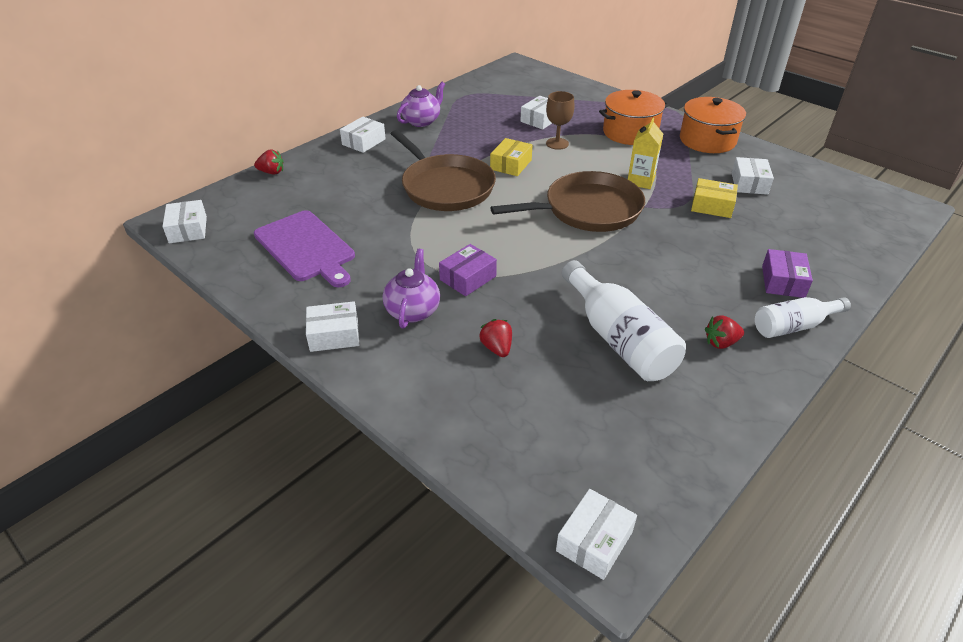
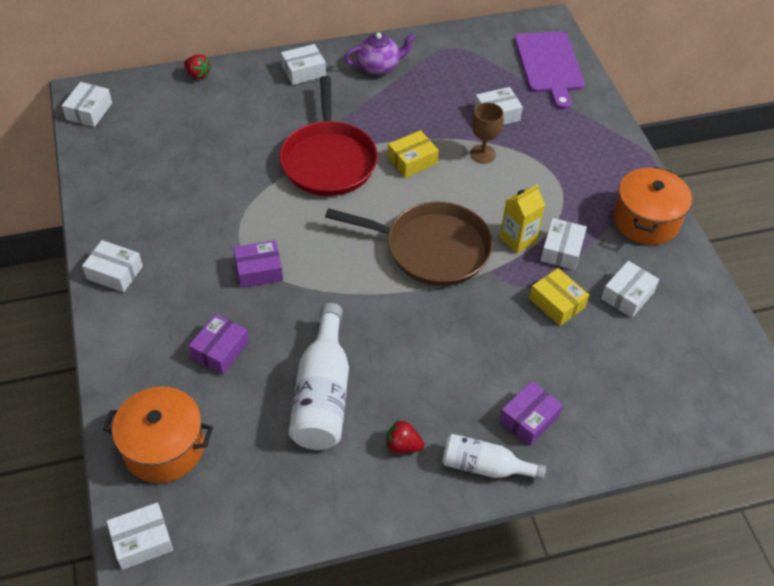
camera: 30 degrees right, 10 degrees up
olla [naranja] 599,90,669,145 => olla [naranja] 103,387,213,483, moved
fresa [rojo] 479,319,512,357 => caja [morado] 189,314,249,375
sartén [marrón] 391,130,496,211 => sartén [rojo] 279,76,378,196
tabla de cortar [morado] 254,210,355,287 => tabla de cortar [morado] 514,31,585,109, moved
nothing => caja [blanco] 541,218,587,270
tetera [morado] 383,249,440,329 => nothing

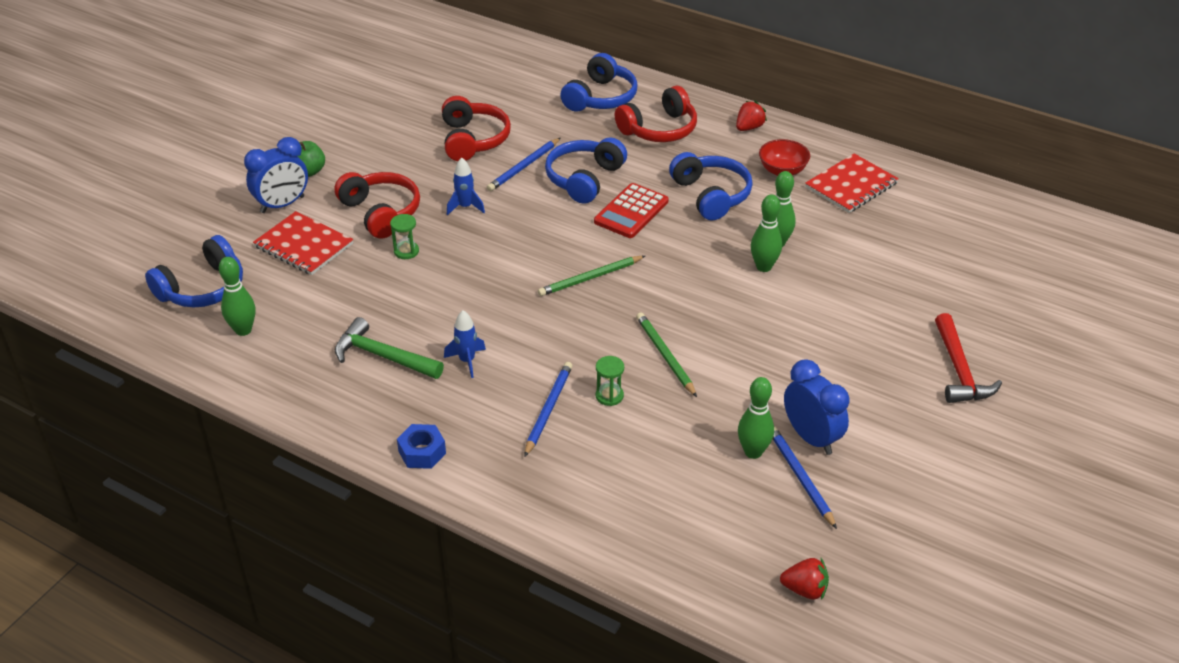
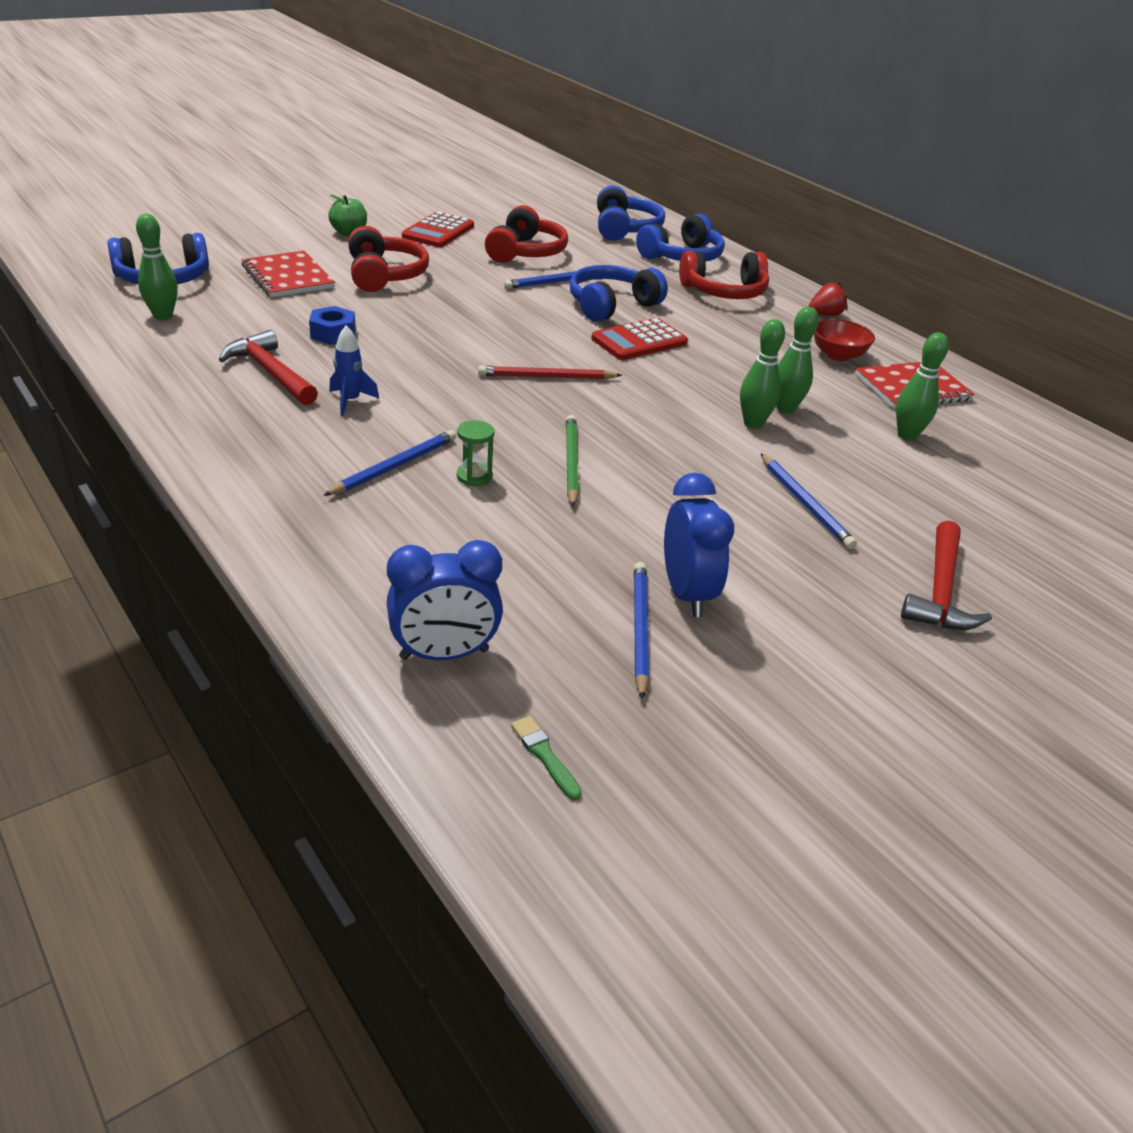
camera: 20 degrees right, 5 degrees down
martillo [verde] 335,317,444,379 => martillo [rojo] 219,330,318,405
tuerca [azul] 397,424,446,469 => tuerca [azul] 309,306,356,345, moved
despertador [azul] 244,137,308,213 => despertador [azul] 387,540,503,660, moved
nothing => calculadora [rojo] 402,211,474,247
lápiz [verde] 538,256,645,296 => lápiz [rojo] 478,366,622,379
fresa [rojo] 780,558,829,600 => pincel [verde] 511,716,582,800
auriculares [azul] 669,152,753,221 => auriculares [azul] 597,185,665,241, moved
nothing => lápiz [azul] 761,454,857,549
bolo [verde] 738,377,774,459 => bolo [verde] 896,332,949,441, moved
reloj de arena [verde] 390,214,419,259 => nothing
cohete [azul] 447,158,485,215 => nothing

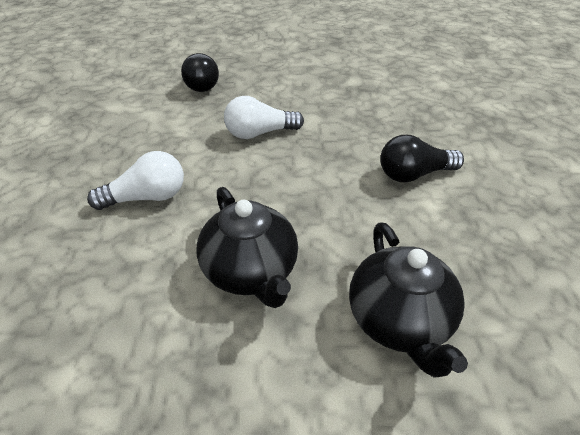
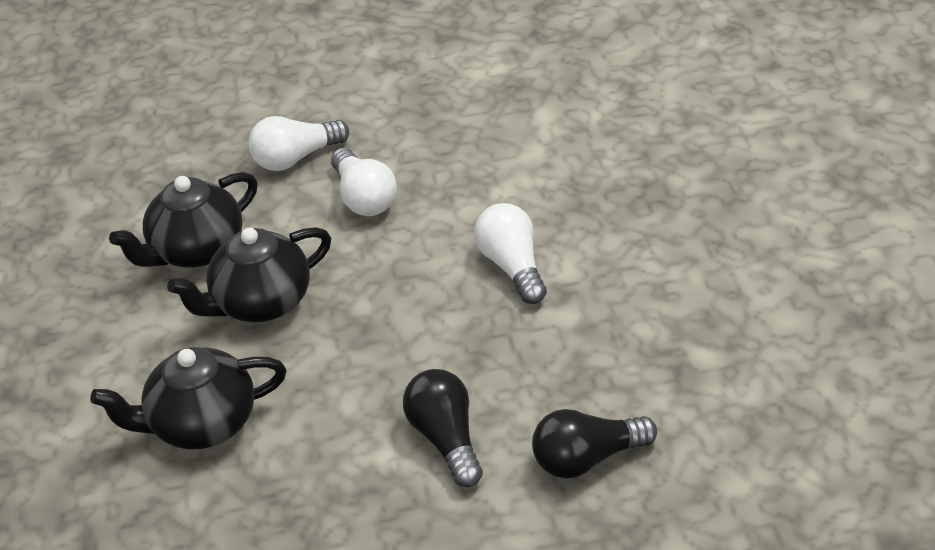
camera: 85 degrees right, 0 degrees up
nothing => tetera [negro] 109,172,258,268
nothing => bombilla [blanco] 249,116,349,171
bombilla [negro] 181,53,219,92 => bombilla [negro] 532,409,657,479, moved

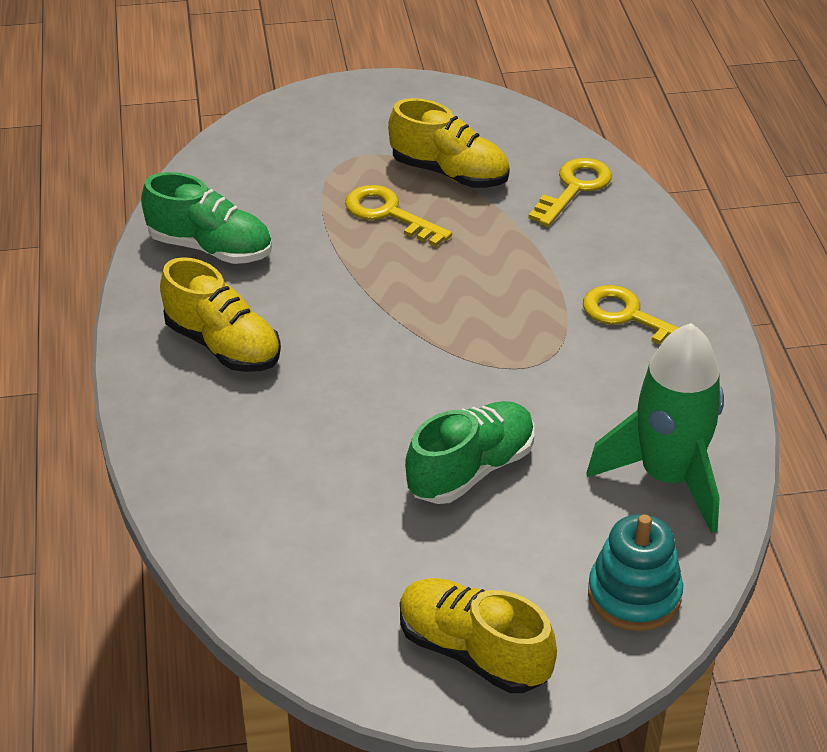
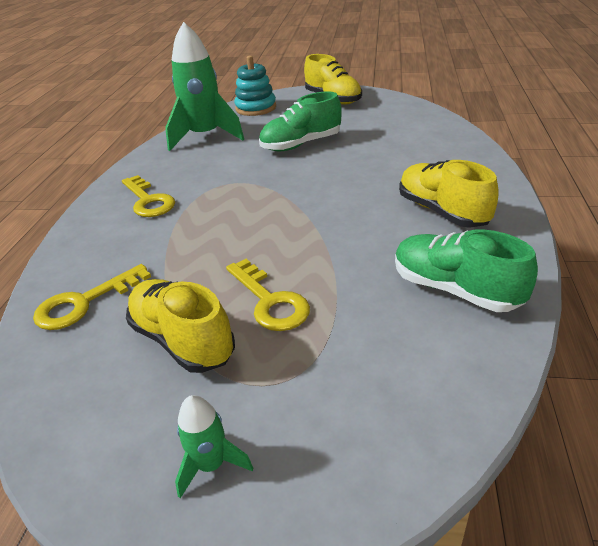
camera: 160 degrees left, 5 degrees down
nothing => cohete [verde] 175,395,253,498

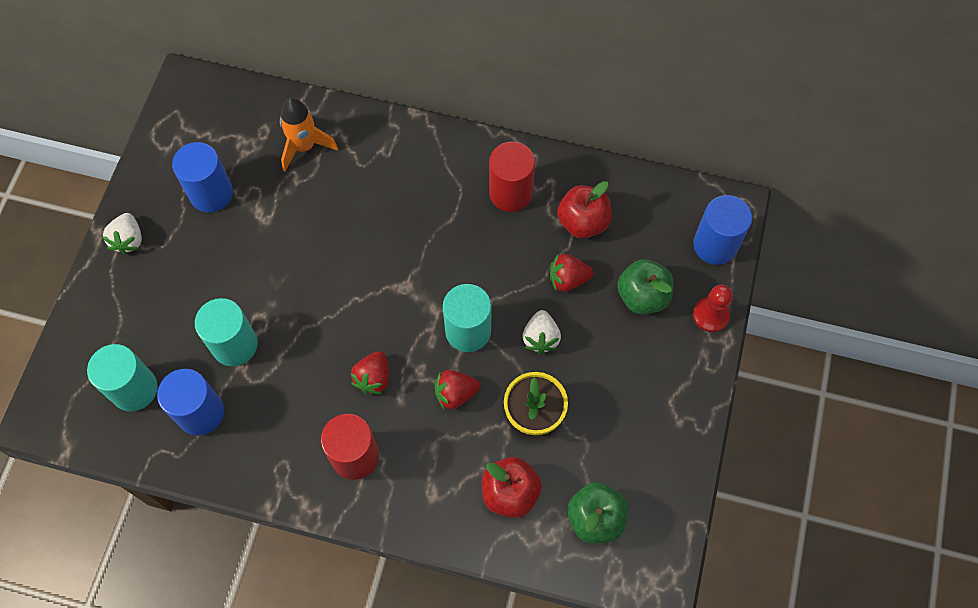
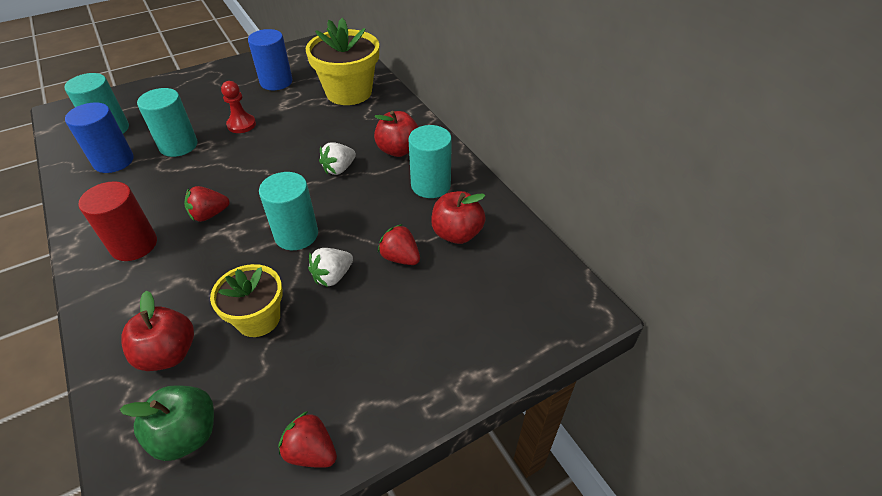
camera: 45 degrees right, 20 degrees down
peón [rojo] 693,285,733,332 => peón [rojo] 221,81,256,133, moved
fresa [rojo] 435,370,480,409 => fresa [rojo] 279,411,337,468, moved
cohete [naranja] 280,98,338,172 => maceta [amarillo] 306,18,379,105
fresa [blanco] 102,213,142,255 => fresa [blanco] 319,142,356,175, moved
nothing => manzana [rojo] 374,111,418,157
cilindro [rojo] 489,142,535,212 => cilindro [turquesa] 409,125,452,198
manzana [verde] 617,259,674,314 => nothing
cilindro [azul] 693,195,752,265 => nothing

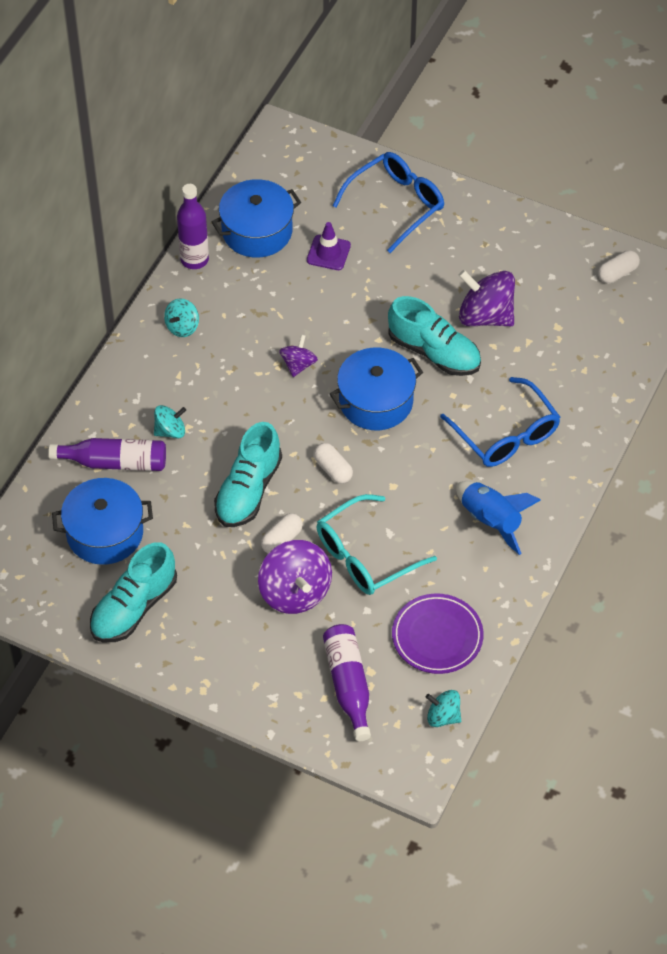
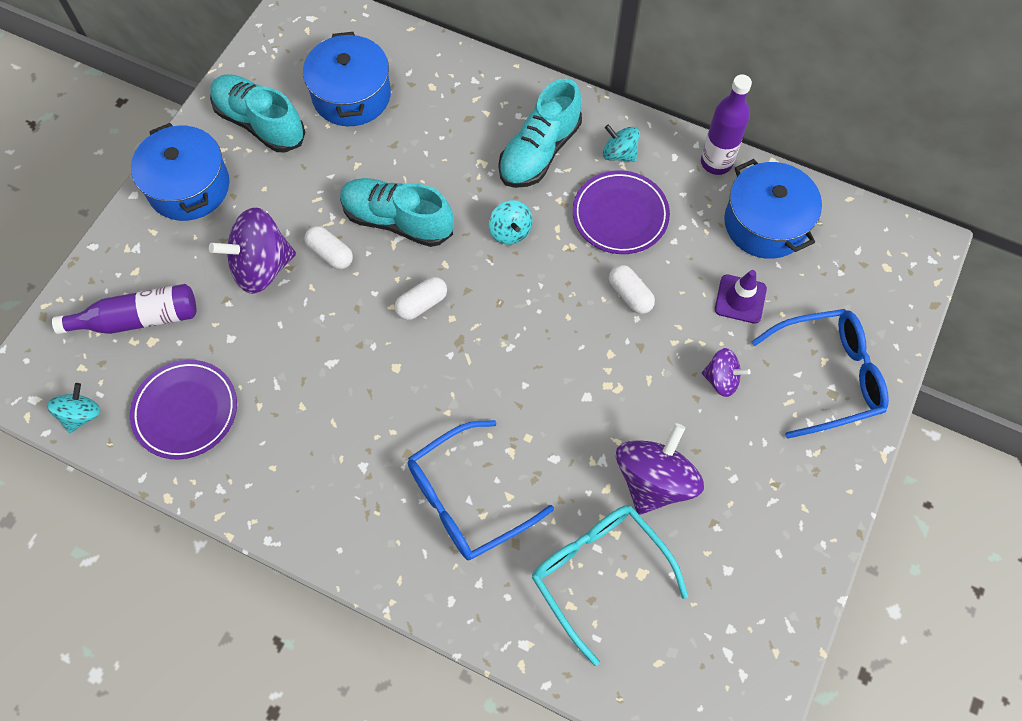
camera: 90 degrees right, 10 degrees up
olla [azul] 330,348,423,430 => olla [azul] 131,123,230,221, moved
peonza [turquesa] 154,405,186,438 => peonza [turquesa] 489,200,533,245, moved
zapato [turquesa] 388,296,481,376 => zapato [turquesa] 499,79,582,188, moved
gafas [turquesa] 317,494,437,595 => gafas [turquesa] 532,506,688,666, moved
nothing => plato [morado] 573,170,670,254
cápsula [blanco] 598,250,640,283 => cápsula [blanco] 609,265,655,314, moved
peonza [morado] 279,334,318,377 => peonza [morado] 702,348,751,397, moved
gafas [azul] 332,152,444,253 => gafas [azul] 752,309,889,439, 60 degrees counterclockwise
botella [morado] 48,438,166,471 => nothing
cohete [azul] 456,481,541,555 => nothing

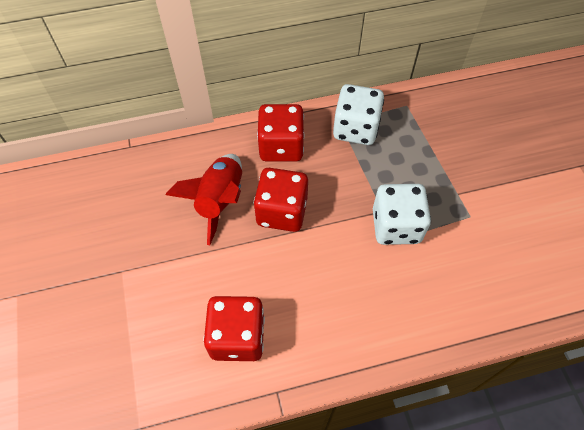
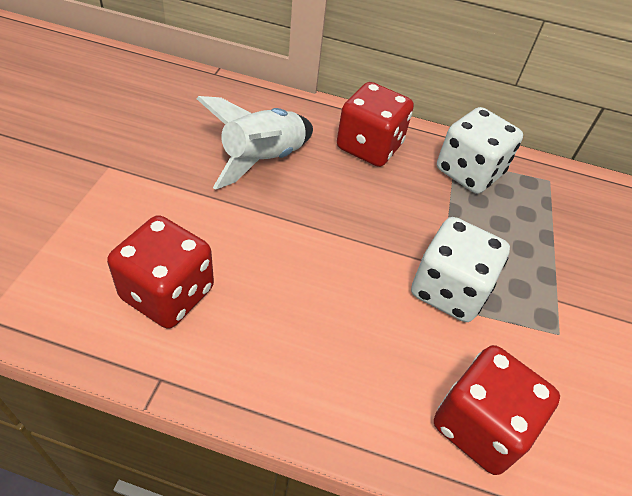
camera: 25 degrees right, 10 degrees down
cohete [rojo] 165,154,242,245 => cohete [blanco] 197,96,313,190
dado [rojo] 254,168,308,232 => dado [rojo] 434,345,560,475, moved

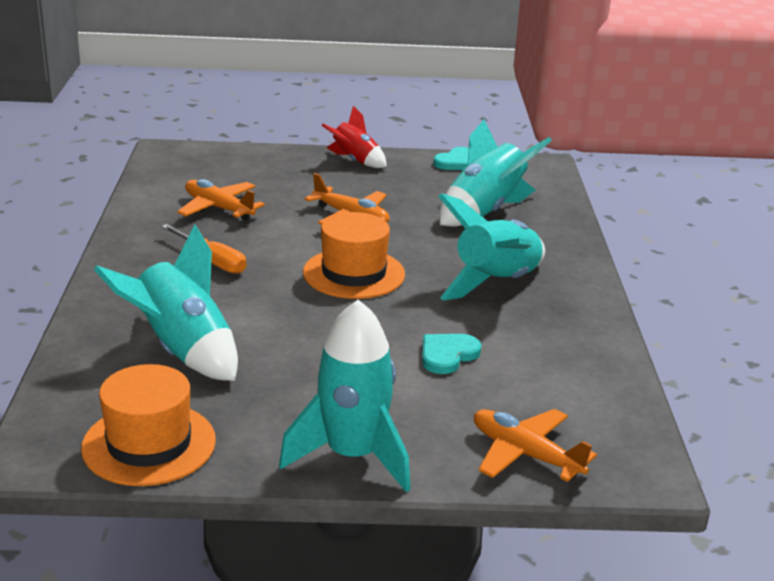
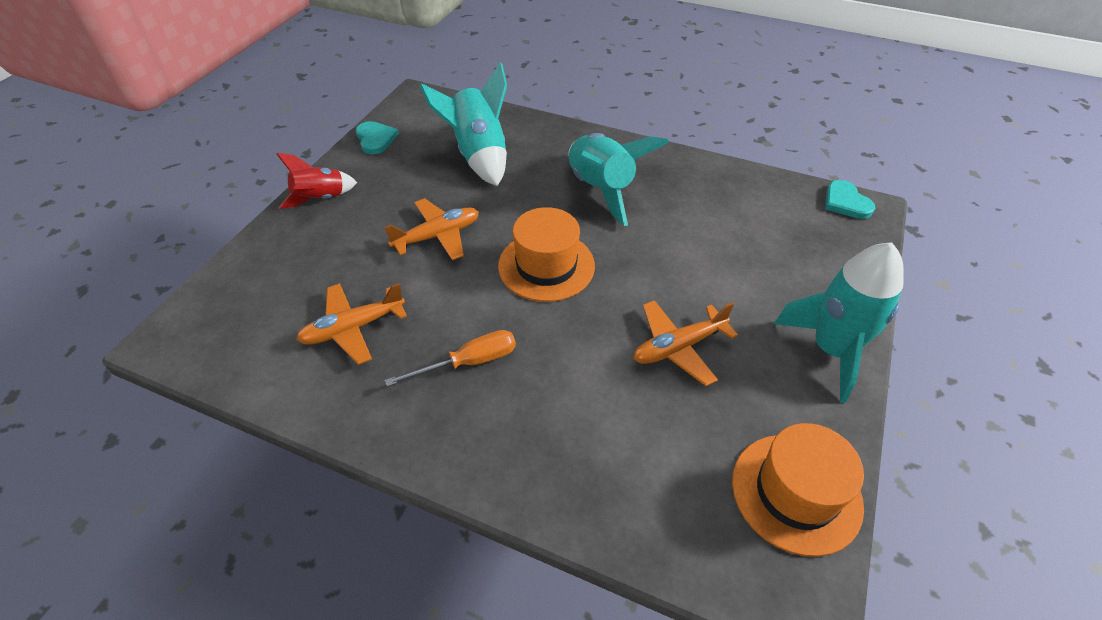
camera: 65 degrees left, 20 degrees up
avión [naranja] 474,409,597,482 => avión [naranja] 633,300,738,386, moved
corazón [turquesa] 422,334,481,374 => corazón [turquesa] 825,180,875,219, moved
cohete [turquesa] 94,224,238,381 => nothing

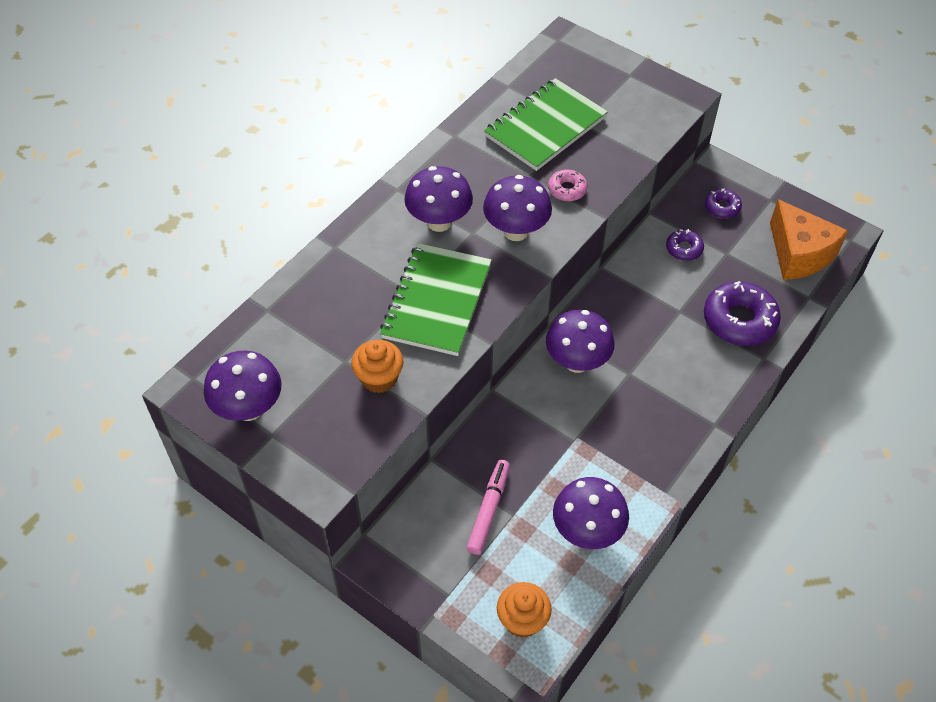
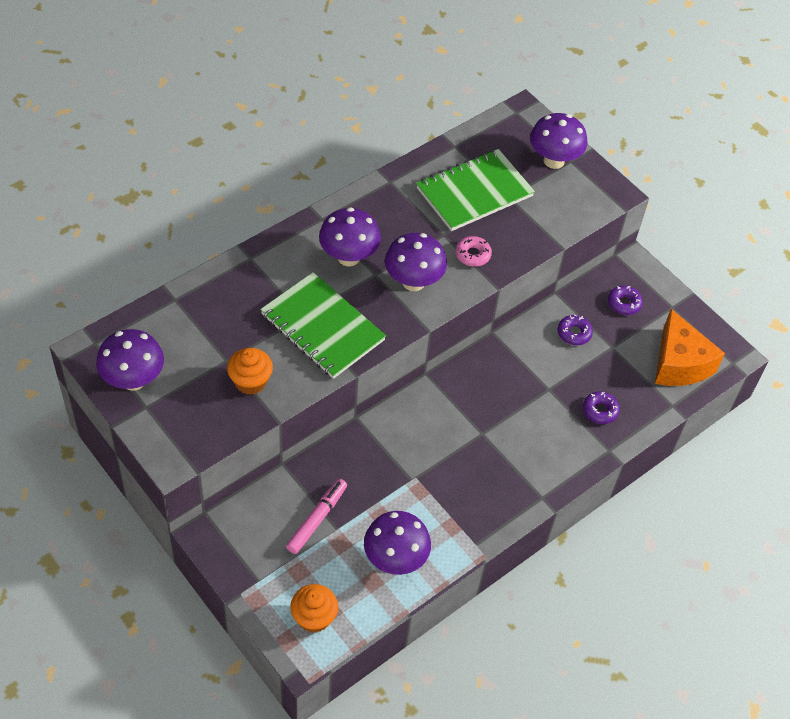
camera: 10 degrees right, 0 degrees up
cuaderno [verde] 380,243,492,356 => cuaderno [verde] 260,272,386,379, 75 degrees counterclockwise
seta [morado] 546,310,614,373 => seta [morado] 530,113,587,169, moved
rosquilla [morado] 704,281,781,346 => rosquilla [morado] 583,391,620,424, x0.53

